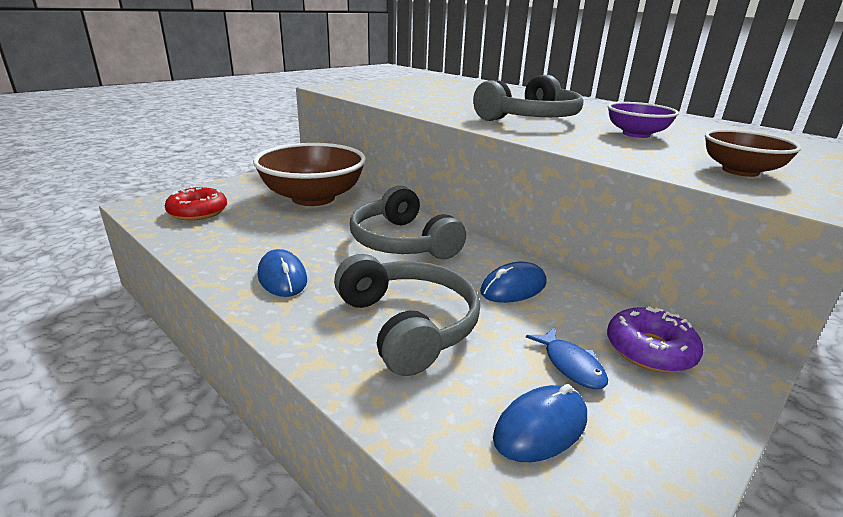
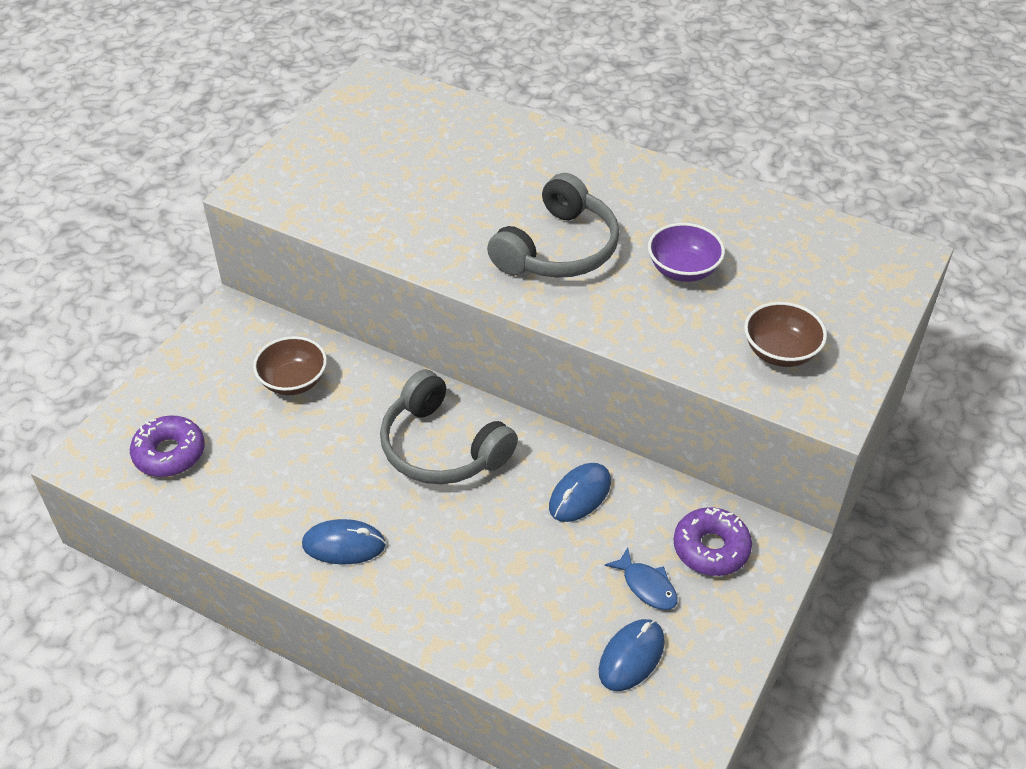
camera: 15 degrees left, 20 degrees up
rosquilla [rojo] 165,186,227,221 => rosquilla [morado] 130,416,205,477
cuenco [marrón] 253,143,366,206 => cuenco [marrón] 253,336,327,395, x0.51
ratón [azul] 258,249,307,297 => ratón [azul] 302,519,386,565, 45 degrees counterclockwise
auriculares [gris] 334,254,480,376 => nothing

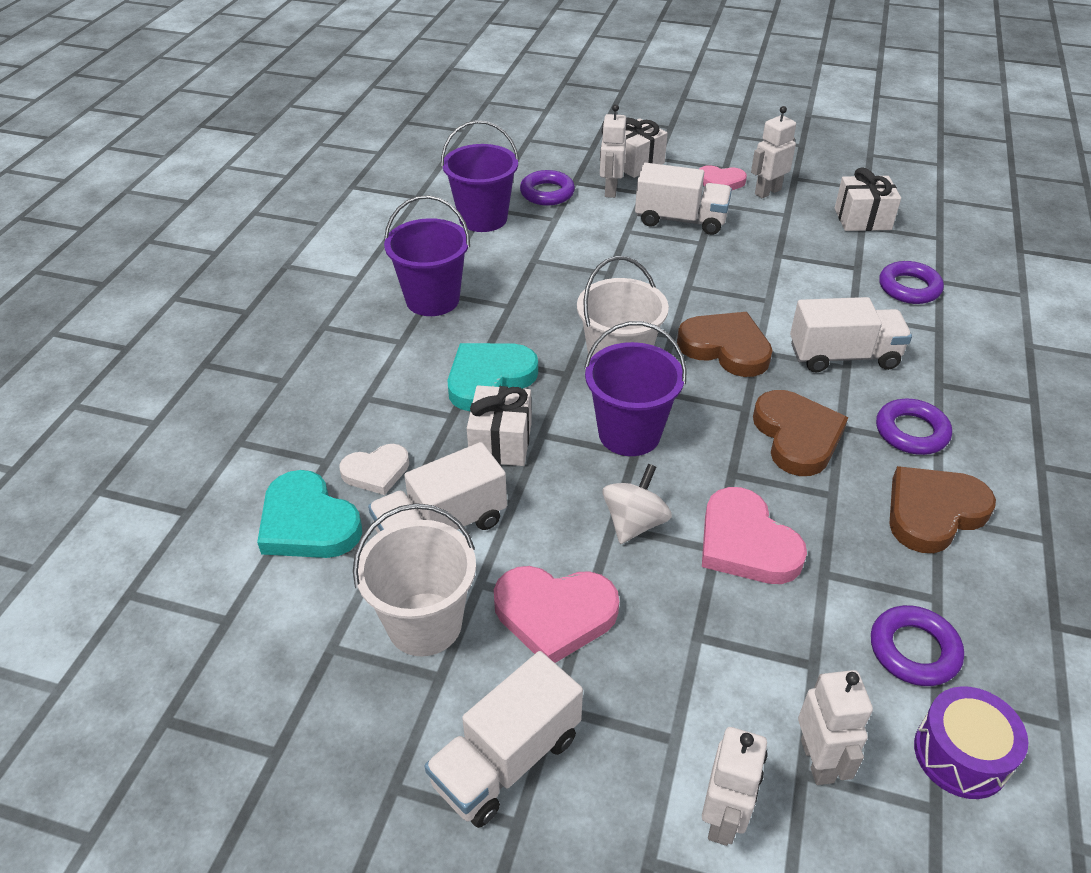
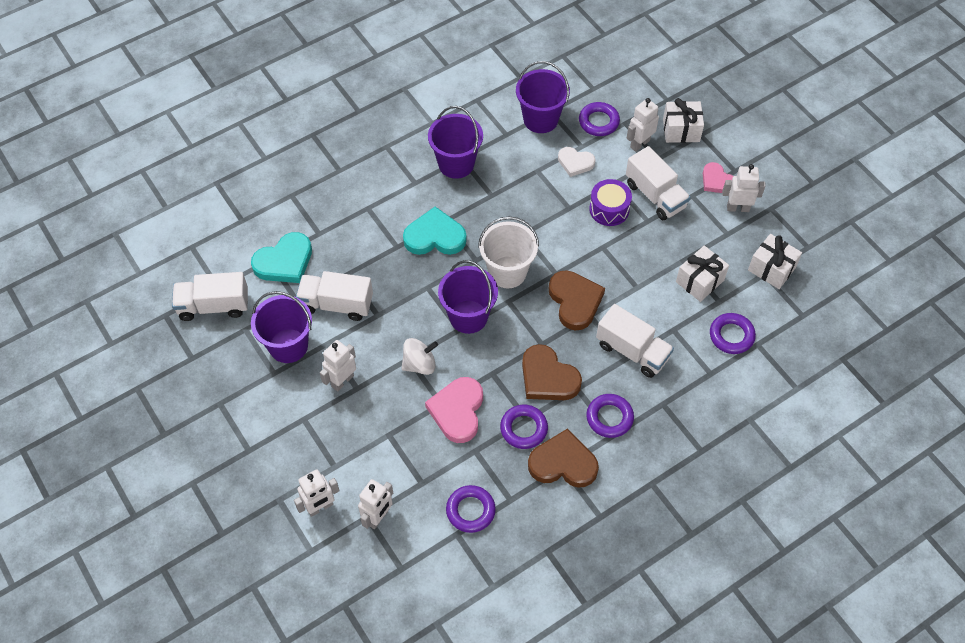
camera: 40 degrees right, 15 degrees up
camión [blanco] 425,651,583,828 => camión [blanco] 172,272,248,321, moved
corazón [turquesa] 257,470,362,558 => corazón [turquesa] 251,232,312,283, 120 degrees counterclockwise
balde [blanco] 353,503,476,656 => balde [morado] 251,291,312,363
corazón [rosa] 494,566,619,663 => robot [blanco] 320,340,356,392
nothing => anillo [morado] 500,405,548,449
corazón [marrón] 753,390,848,476 => corazón [marrón] 522,344,582,400, 105 degrees clockwise
corazón [blanco] 340,444,409,495 => corazón [blanco] 558,147,596,177, moved
tambor [morado] 914,686,1028,799 => tambor [morado] 589,179,632,226, moved
regalo [blanco] 467,385,532,466 => regalo [blanco] 676,245,729,302, moved

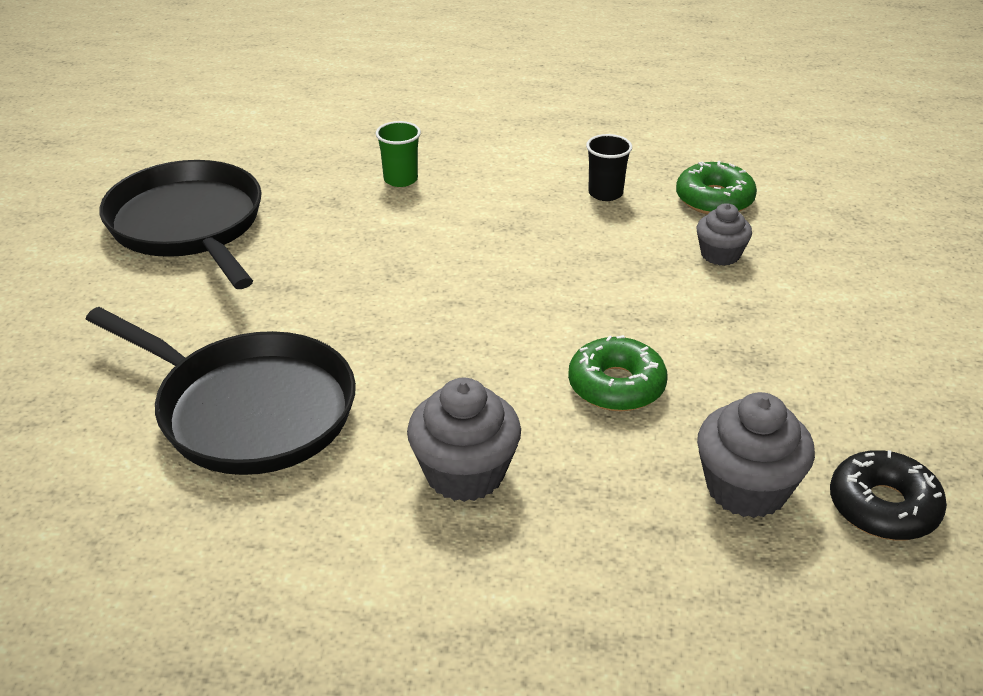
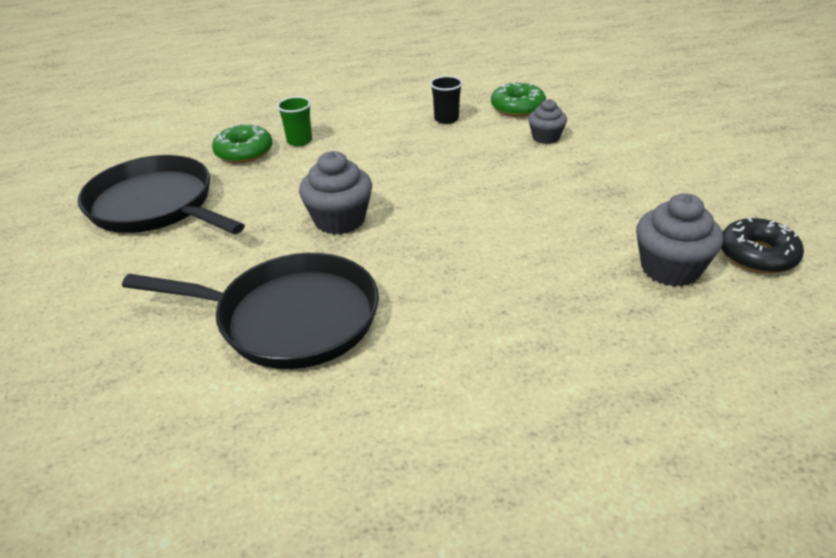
camera: 20 degrees left, 0 degrees up
rosquilla [verde] 568,335,668,411 => rosquilla [verde] 212,124,273,163, moved
magdalena [gris] 407,378,521,502 => magdalena [gris] 299,151,372,235, moved

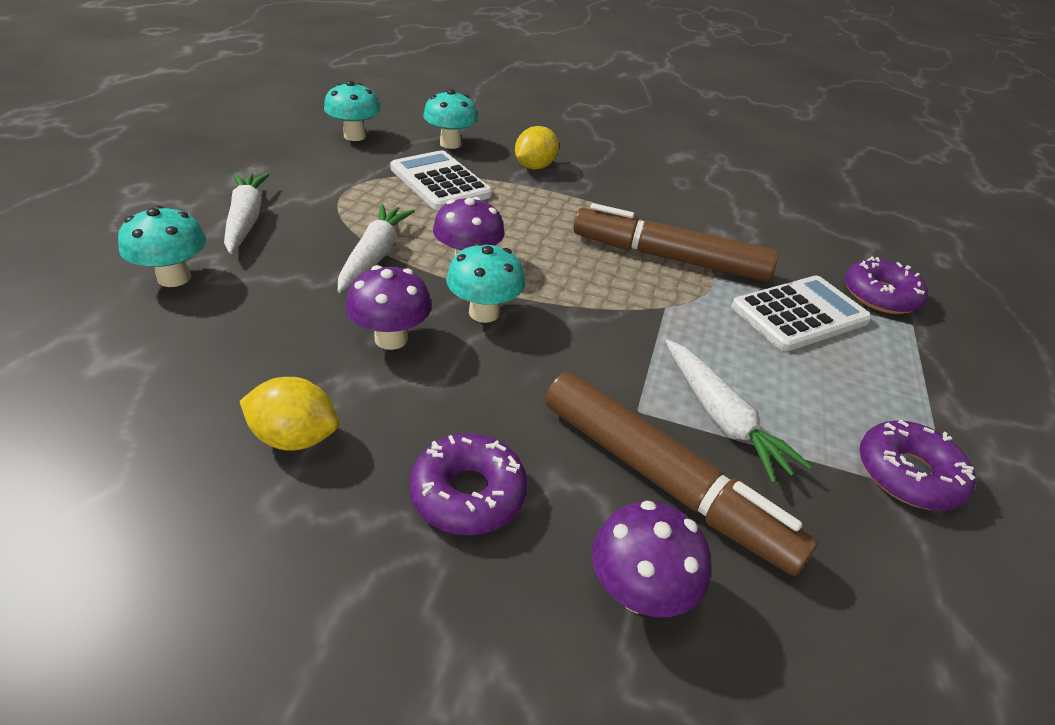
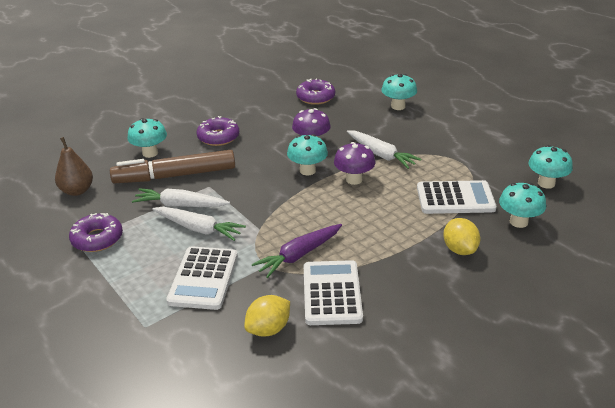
camera: 130 degrees right, 5 degrees down
nothing => pera [marrón] 55,137,93,196
seta [morado] 592,501,711,617 => seta [turquesa] 127,118,167,158
zanahoria [blanco] 224,173,270,254 => zanahoria [blanco] 152,207,246,241, moved
limón [amarillo] 240,377,339,451 => limón [amarillo] 244,295,290,337, moved
rotulador [marrón] 573,203,778,282 => zanahoria [morado] 252,224,342,278
rosquilla [morado] 845,256,928,314 => rosquilla [morado] 296,78,335,105, moved
nothing => calculadora [blanco] 304,260,363,325

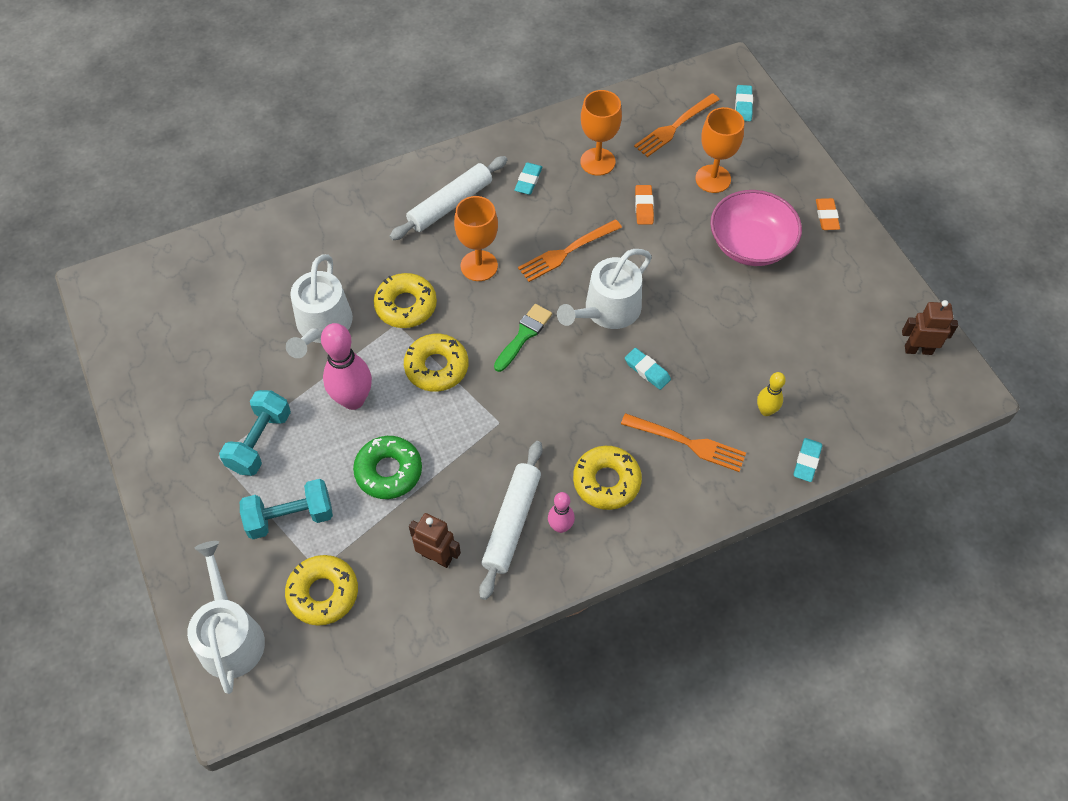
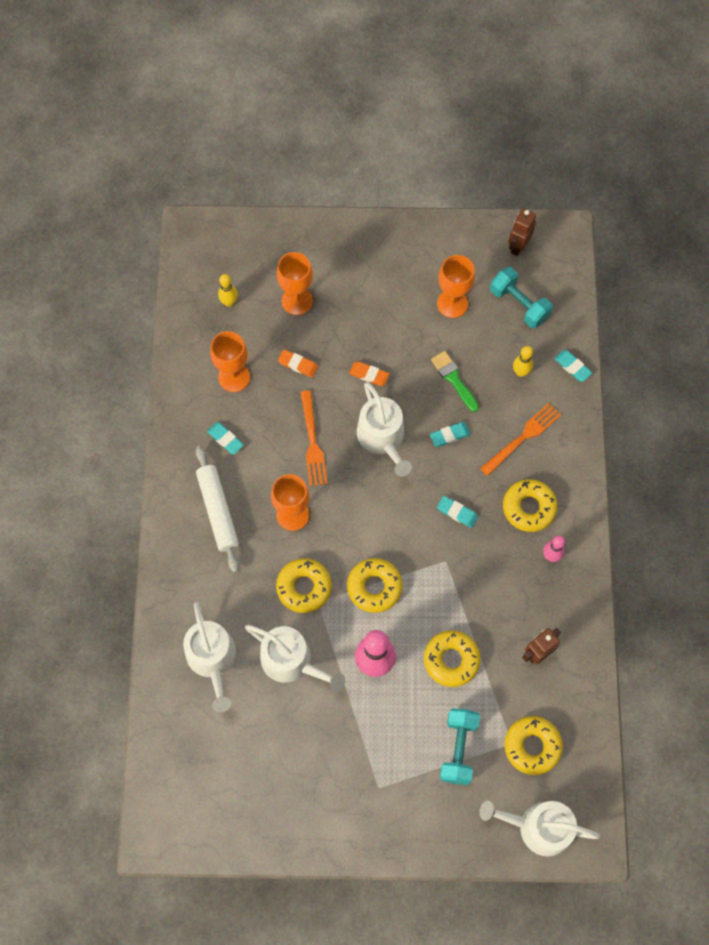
camera: 65 degrees left, 10 degrees up
nothing => regadera [blanco] 183,602,236,712
tenedor [naranja] 634,93,720,157 => bolo [amarillo] 218,274,238,307
goma de borrar [naranja] 816,198,840,230 => goma de borrar [naranja] 349,362,390,386, moved
rosquilla [verde] 353,436,422,499 => rosquilla [amarillo] 424,630,480,687
pincel [verde] 494,304,552,372 => pincel [verde] 431,351,479,412, moved
nothing => copa [naranja] 437,255,475,318
goma de borrar [turquesa] 735,85,753,121 => goma de borrar [turquesa] 437,496,478,528, moved
mancuerna [turquesa] 219,390,291,476 => mancuerna [turquesa] 490,267,553,328, moved
rodillo [blanco] 479,441,543,600 => nothing
cuenco [rosa] 710,190,802,266 => nothing

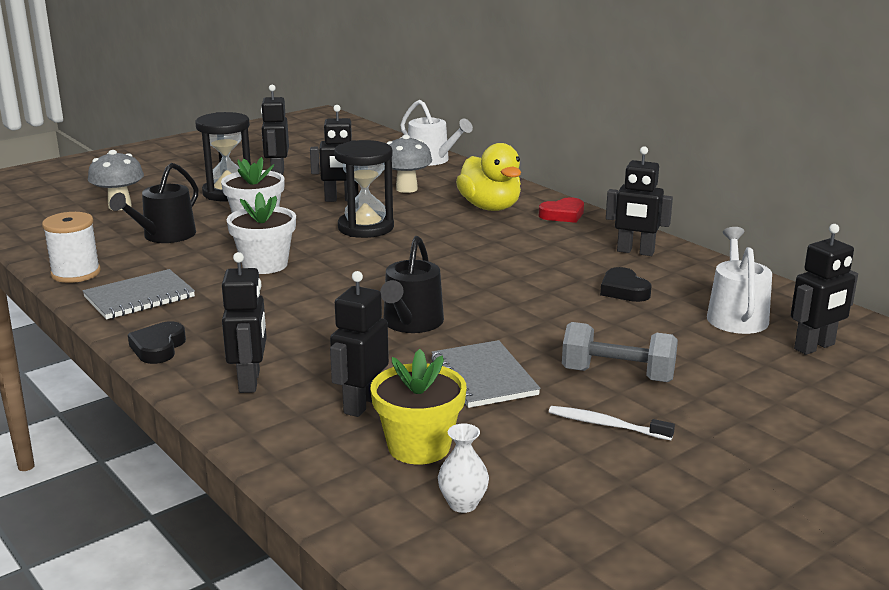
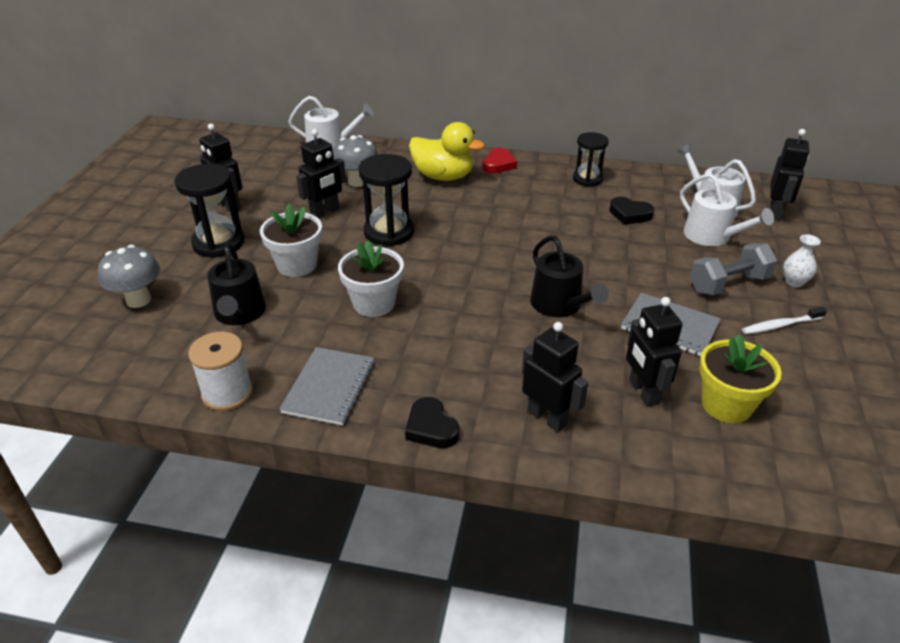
camera: 40 degrees left, 15 degrees up
robot [negro] 606,146,673,256 => reloj de arena [negro] 573,132,609,187
nothing => regadera [blanco] 680,173,774,246
florero [blanco] 438,423,489,513 => florero [blanco] 783,234,821,287, moved

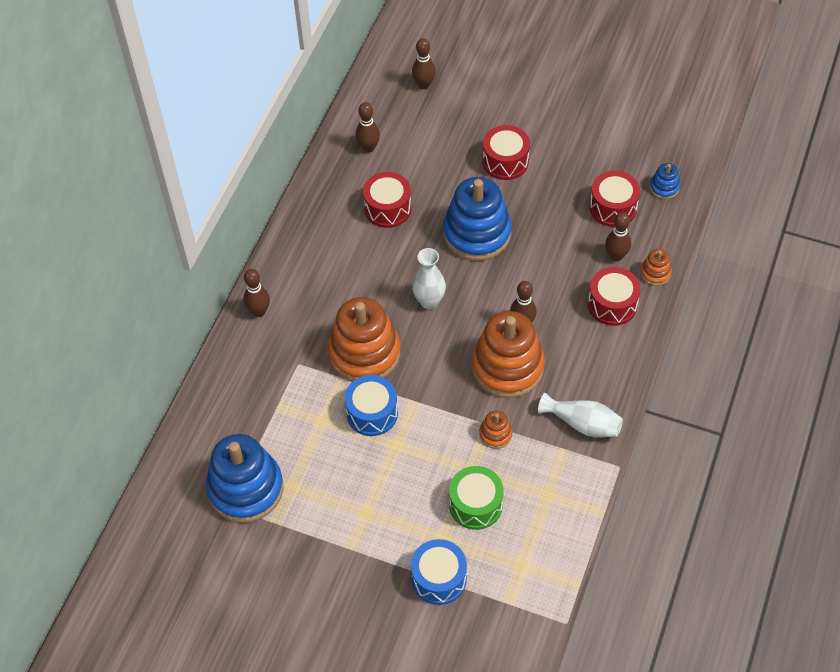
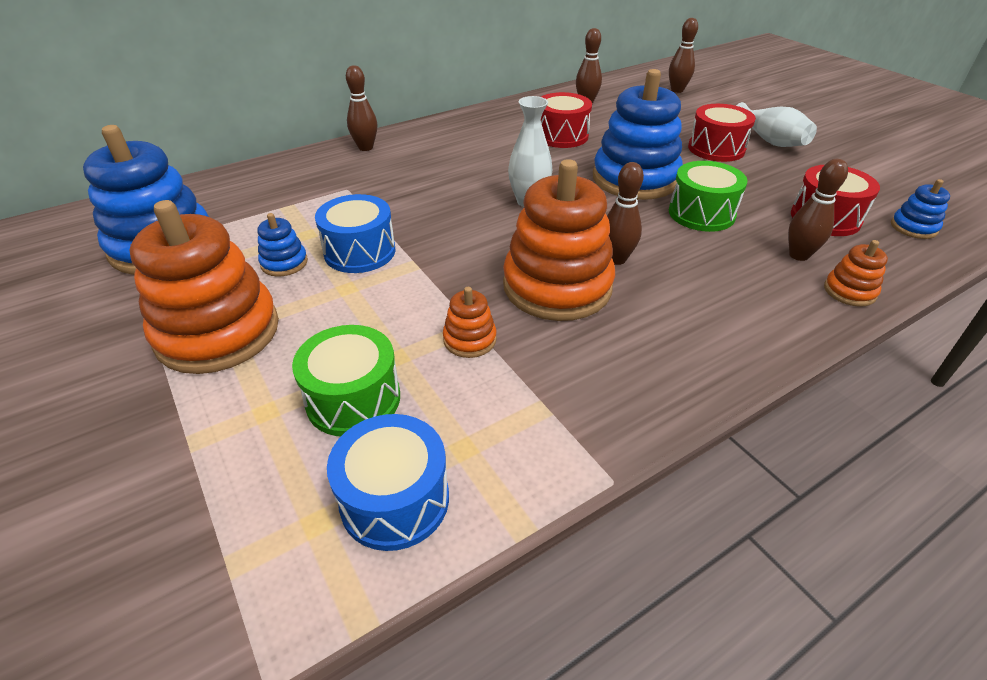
camera: 35 degrees right, 15 degrees down
juguete apilable [naranja] 328,297,400,382 => juguete apilable [naranja] 129,200,279,374, moved
nothing => juguete apilable [azul] 257,213,308,277
tambor [azul] 411,539,467,605 => tambor [azul] 327,414,449,551, moved
nothing => tambor [verde] 669,161,747,232
florero [blanco] 538,393,623,437 => florero [blanco] 736,102,817,147, moved
tambor [rojo] 588,267,641,326 => nothing

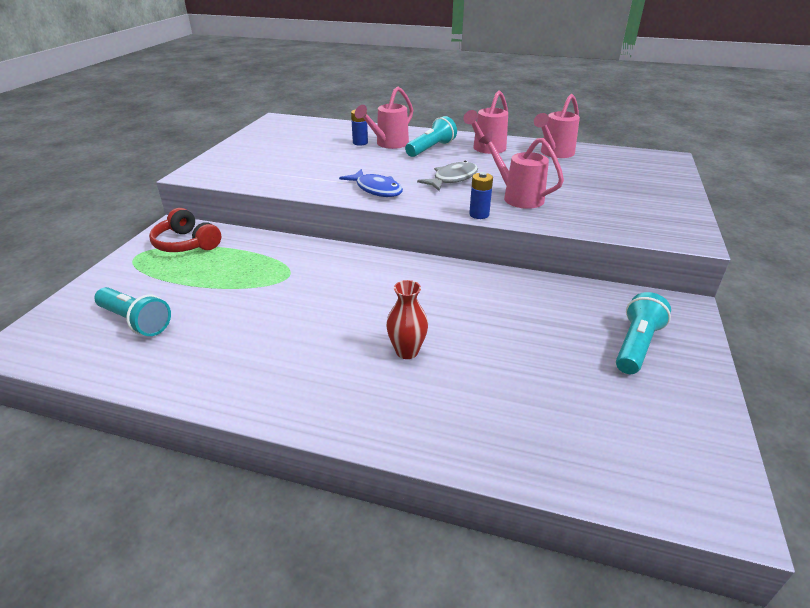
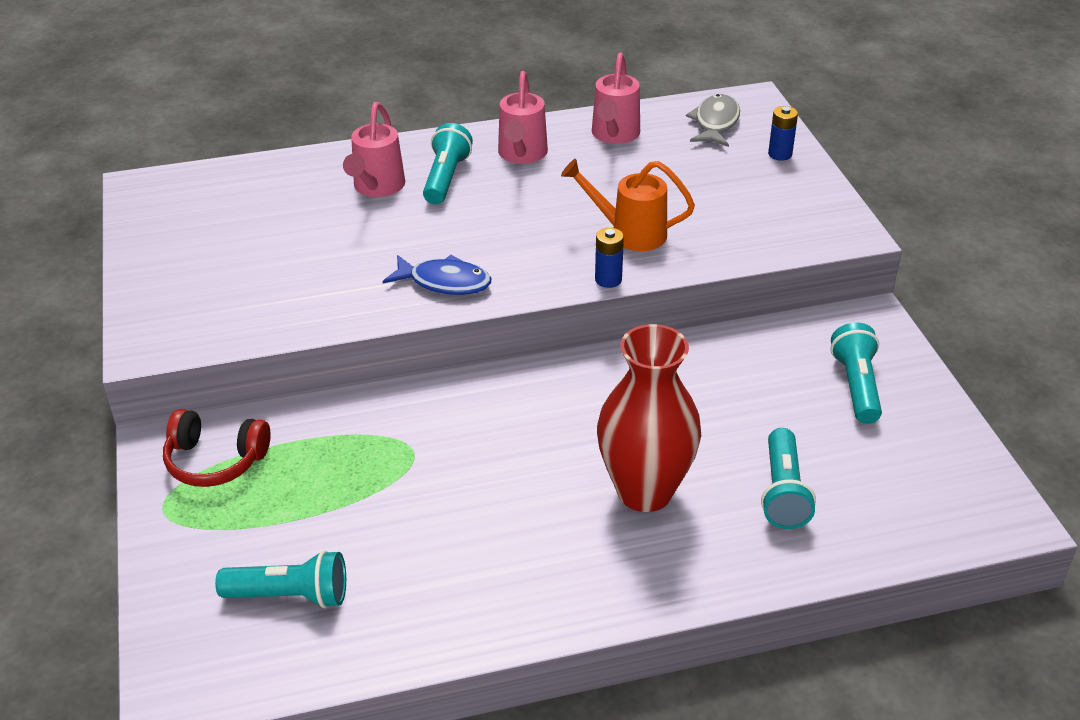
camera: 30 degrees left, 5 degrees up
regadera [rosa] 479,131,564,209 => regadera [naranja] 561,159,695,251
florero [rojo] 386,280,428,359 => florero [rojo] 597,324,701,512, x2.02
pez [gris] 417,161,478,191 => pez [gris] 686,94,740,147, moved
nothing => lámpara de mano [turquesa] 761,428,816,529
pila [azul] 351,110,368,146 => pila [azul] 768,106,798,161, moved

